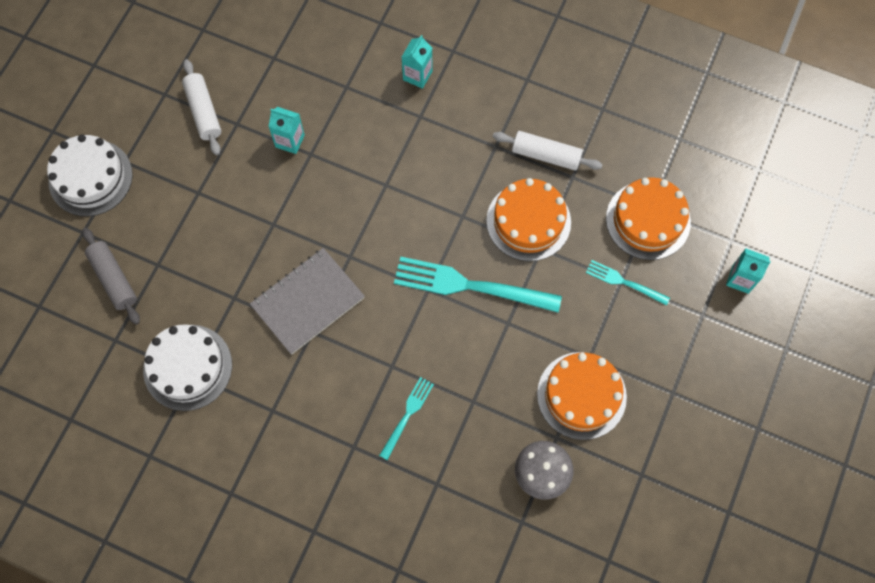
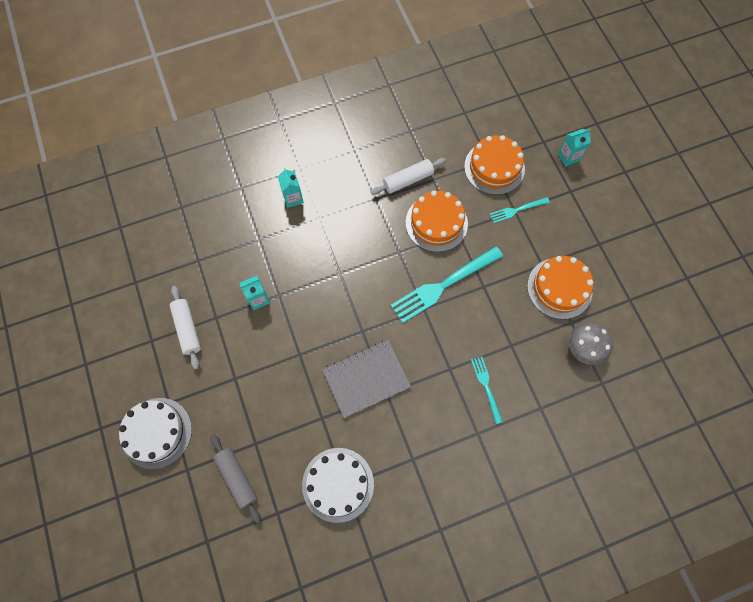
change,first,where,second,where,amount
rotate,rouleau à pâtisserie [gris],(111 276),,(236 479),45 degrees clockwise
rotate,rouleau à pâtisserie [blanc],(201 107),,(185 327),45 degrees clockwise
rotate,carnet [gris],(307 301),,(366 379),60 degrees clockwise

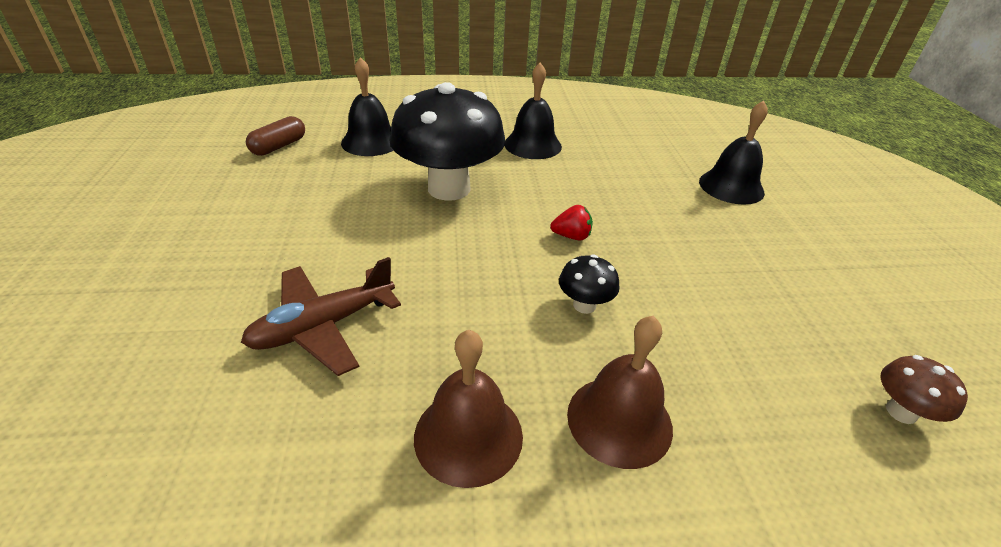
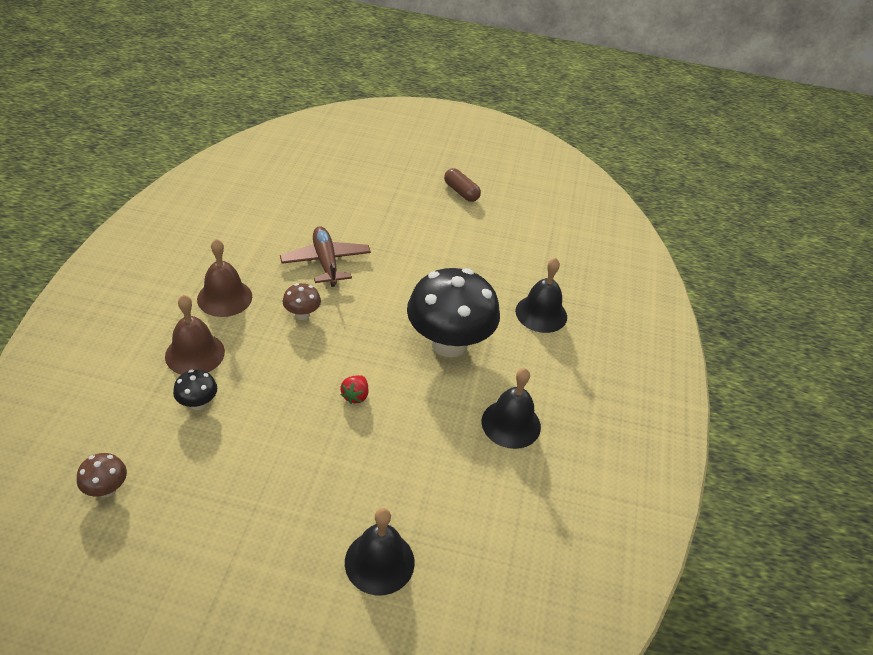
change,first,where,second,where,amount
move,gélule [marron],(275 136),,(462 185),
move,champignon [noir],(589 284),,(195 390),
insert,,,champignon [marron],(302 301),

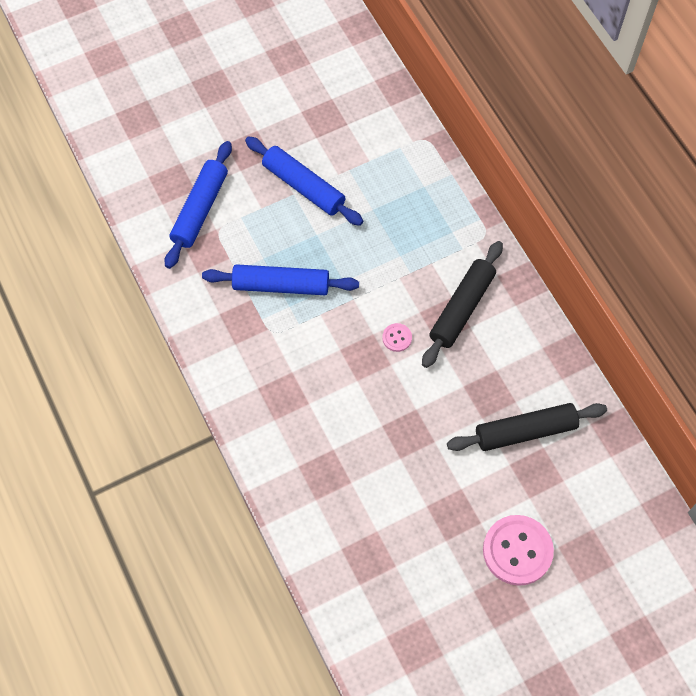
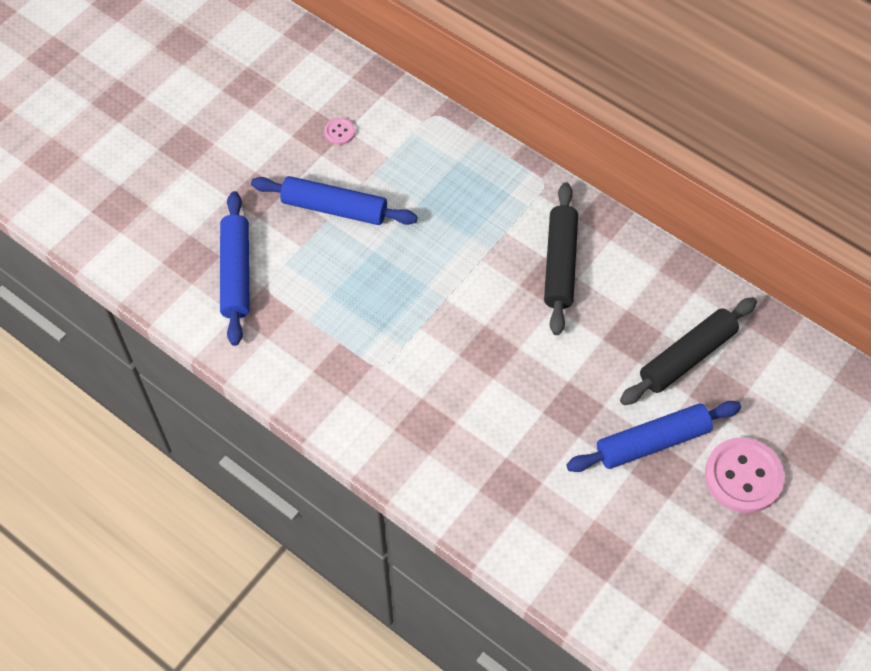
change,first,where,second,where,amount
move,rouleau à pâtisserie [bleu],(280 279),,(653 436),
move,bouton [rose],(397 337),,(339 131),

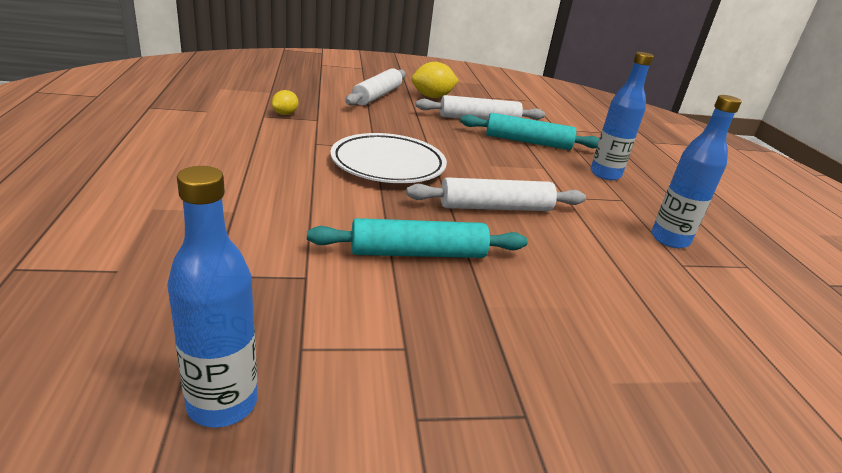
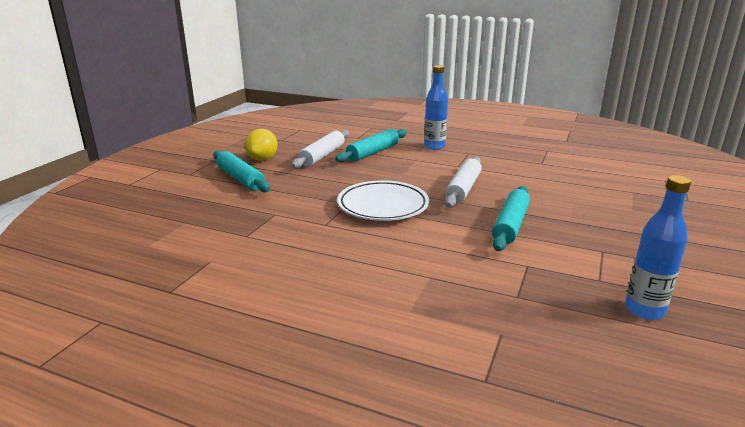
change,first,where,second,where,amount
delete,citron [jaune],(285 102),,,
recolor,rouleau à pâtisserie [blanc],(375 87),rouleau à pâtisserie [turquoise],(241 171),
delete,bouteille [bleu],(696 171),,,

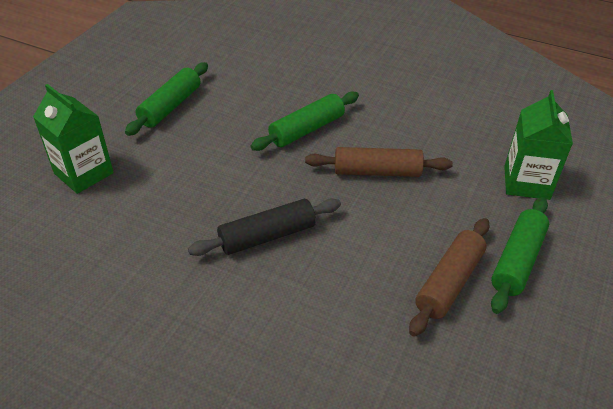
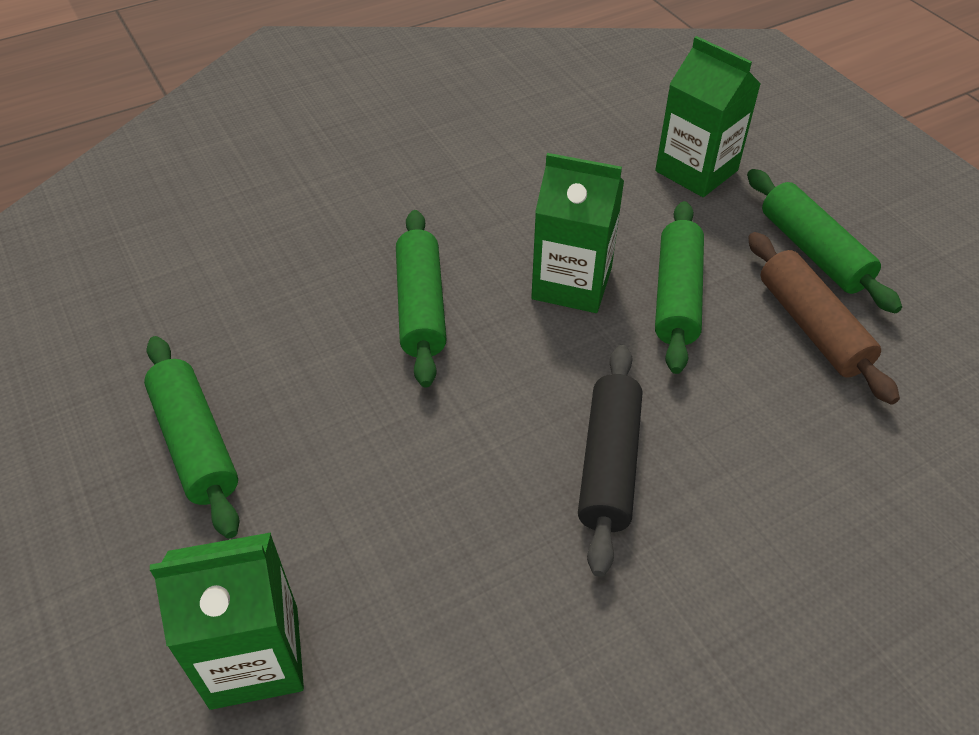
change,first,where,second,where,amount
replace,rouleau à pâtisserie [marron],(379 162),brique de lait [vert],(577 233),
insert,,,rouleau à pâtisserie [vert],(679 287),

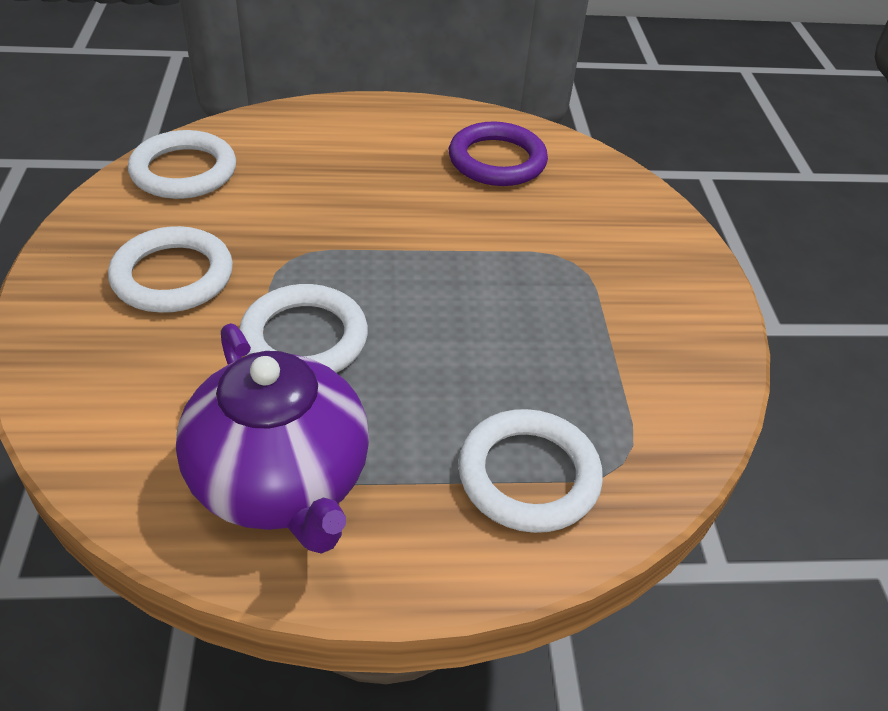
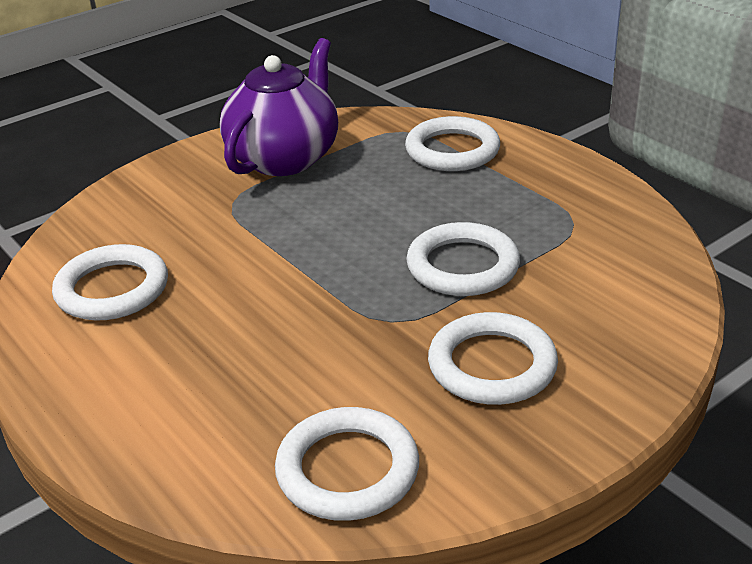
change,first,where,second,where,amount
move,théière [violet],(272 438),,(279 107),
recolor,anneau [violet],(498 153),anneau [blanc],(110 282),

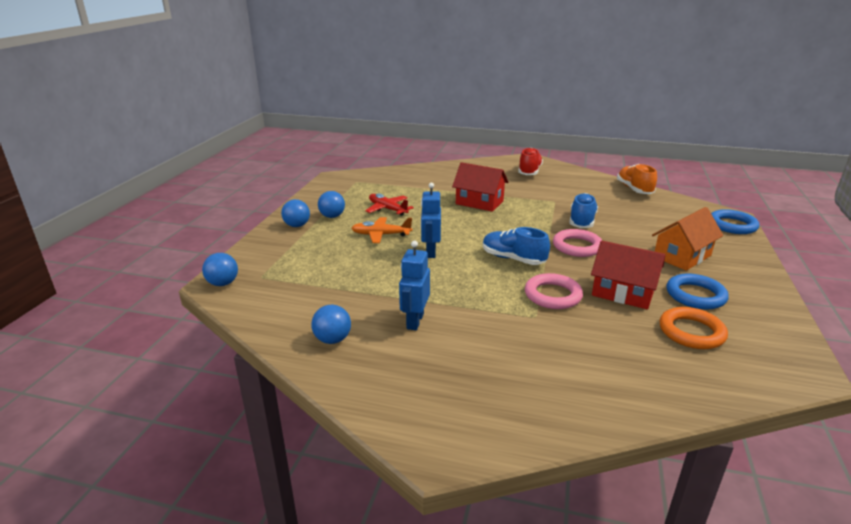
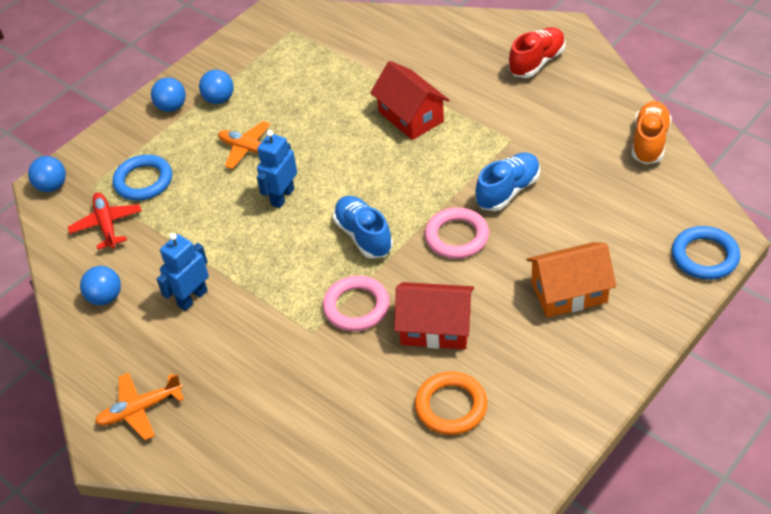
change,first,where,second,where,amount
move,avion [rouge],(389 204),,(105 221),
rotate,maison [rouge],(628 274),,(434 315),45 degrees counterclockwise
move,anneau [bleu],(697 291),,(142 178),
insert,,,avion [orange],(139 406),

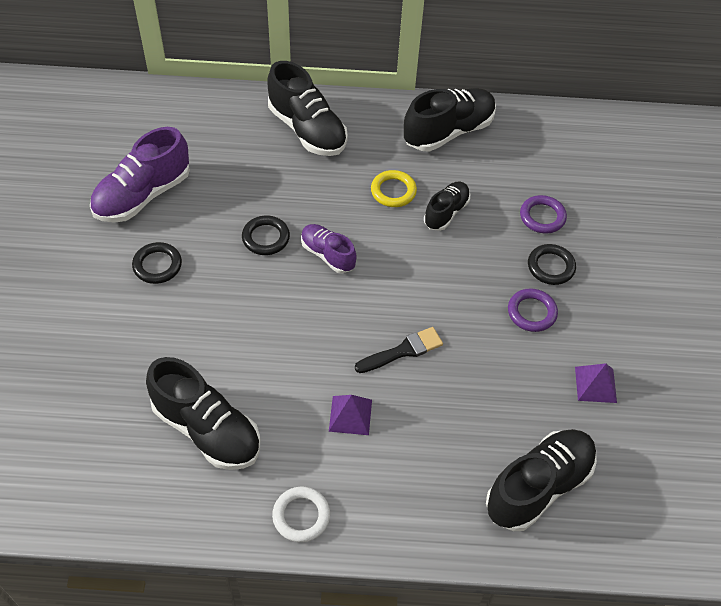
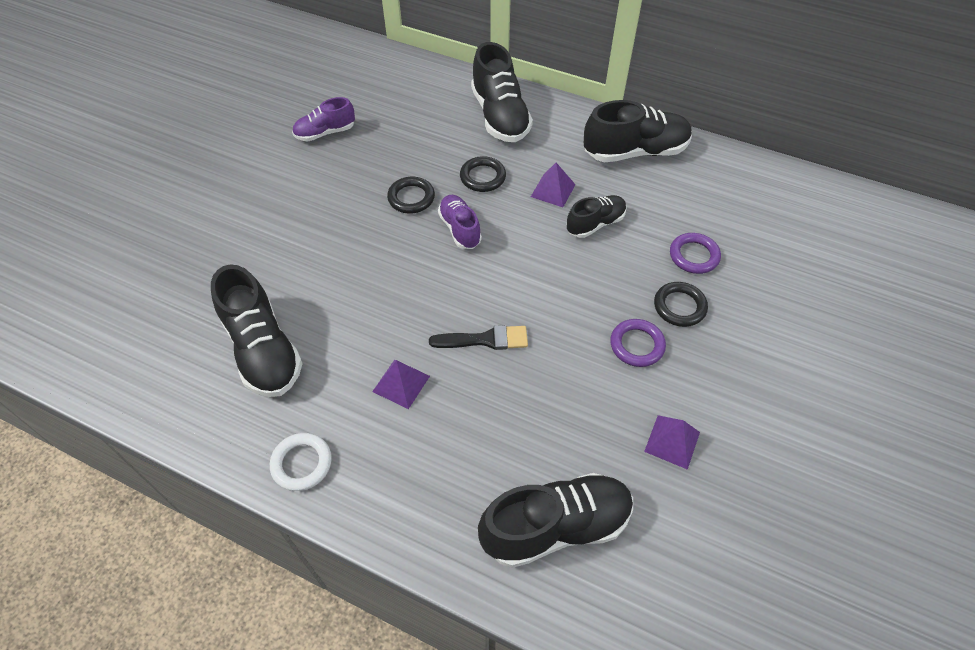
change,first,where,second,where,amount
resize,chaussure [violet],(140 175),,(323 119),x0.59
move,anneau [noir],(157 263),,(483 174),
replace,anneau [jaune],(394 188),pyramide [violet],(553 185),

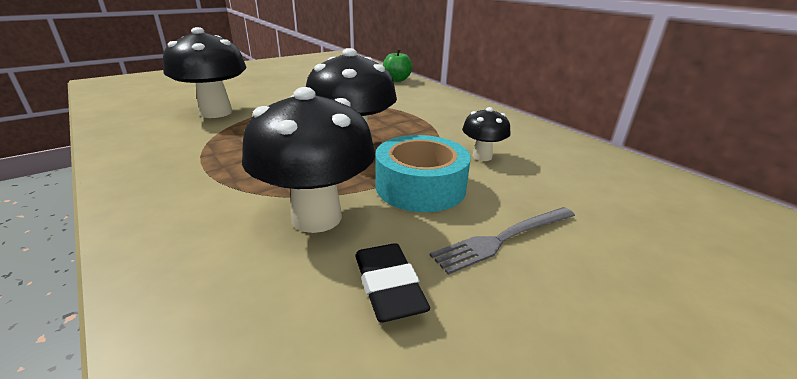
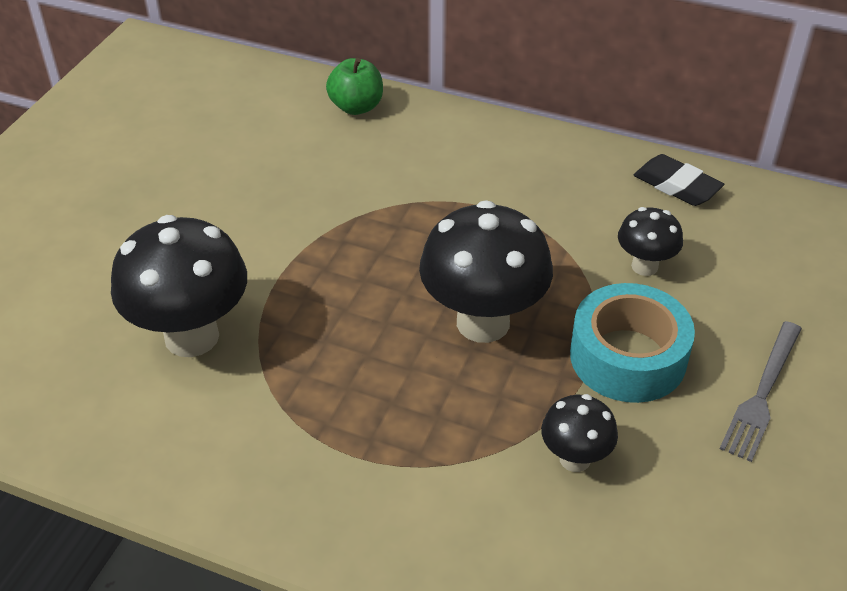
change,first,where,second,where,amount
resize,champignon [noir],(308 160),,(579 433),x0.52
move,gomme [noir],(392 283),,(679 180),

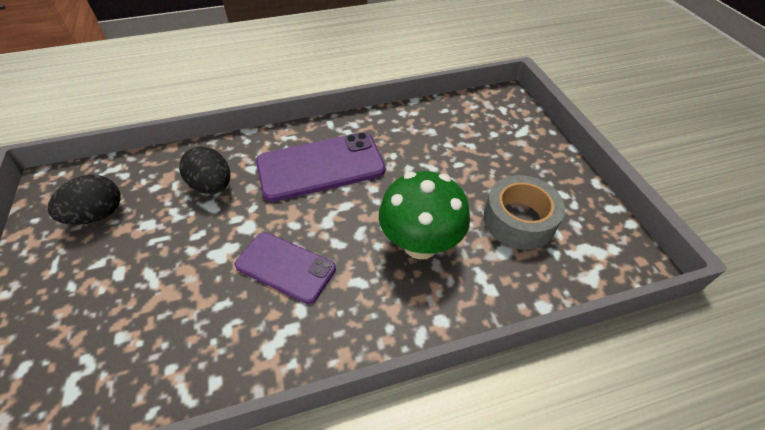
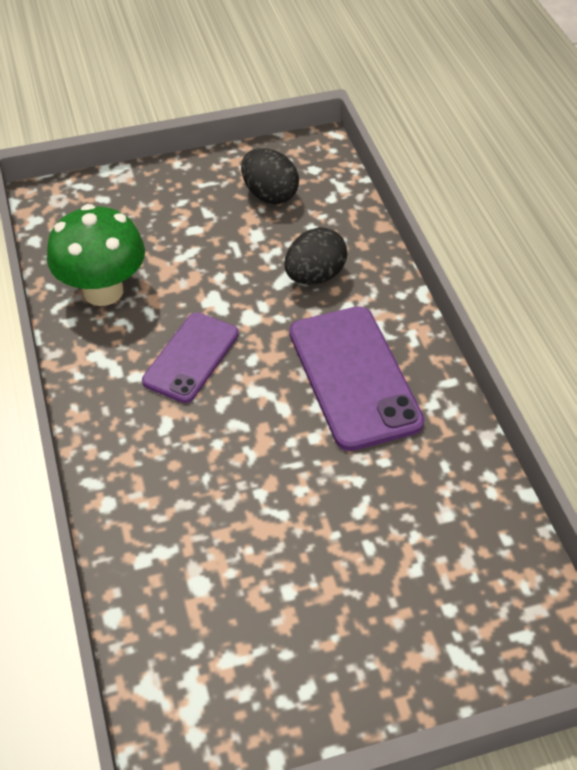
change,first,where,second,where,amount
move,champignon [vert],(424 215),,(96 255),
delete,ruban adhésif [gris],(524 212),,,

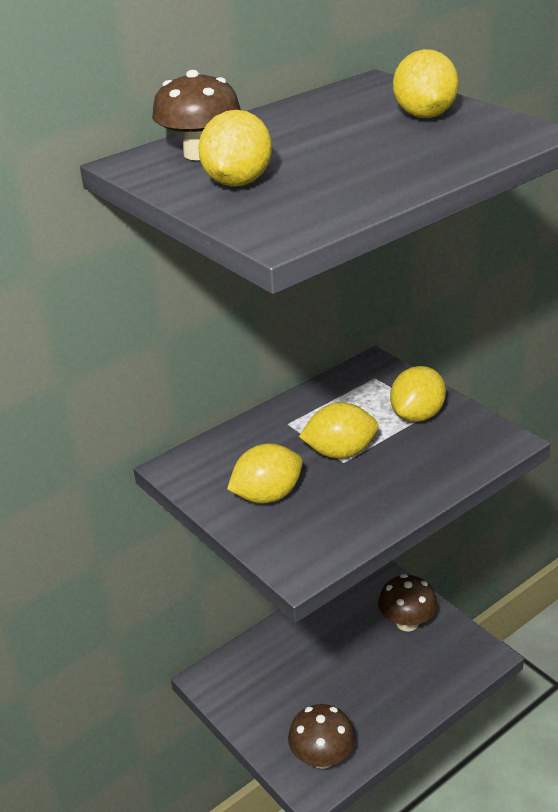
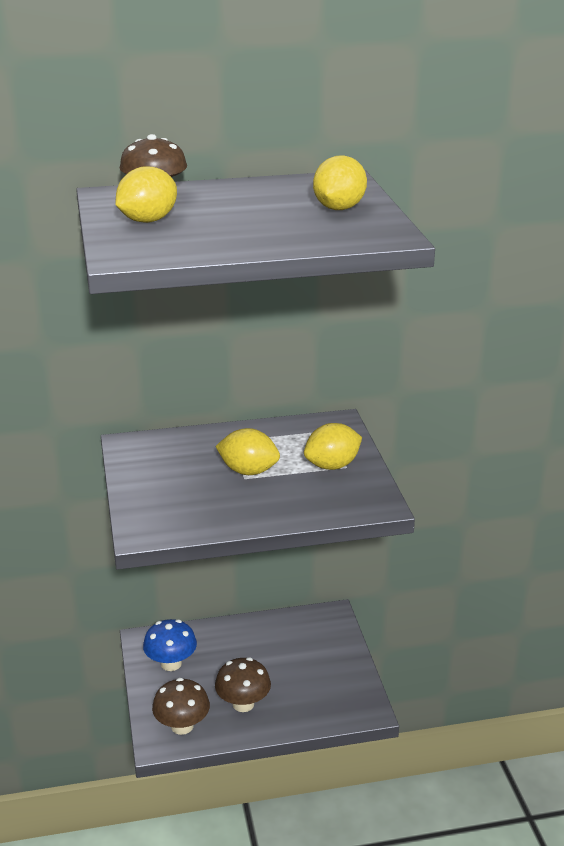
change,first,where,second,where,amount
delete,citron [jaune],(265 473),,,
move,champignon [marron],(408 602),,(243 684),
insert,,,champignon [bleu],(170 645),

